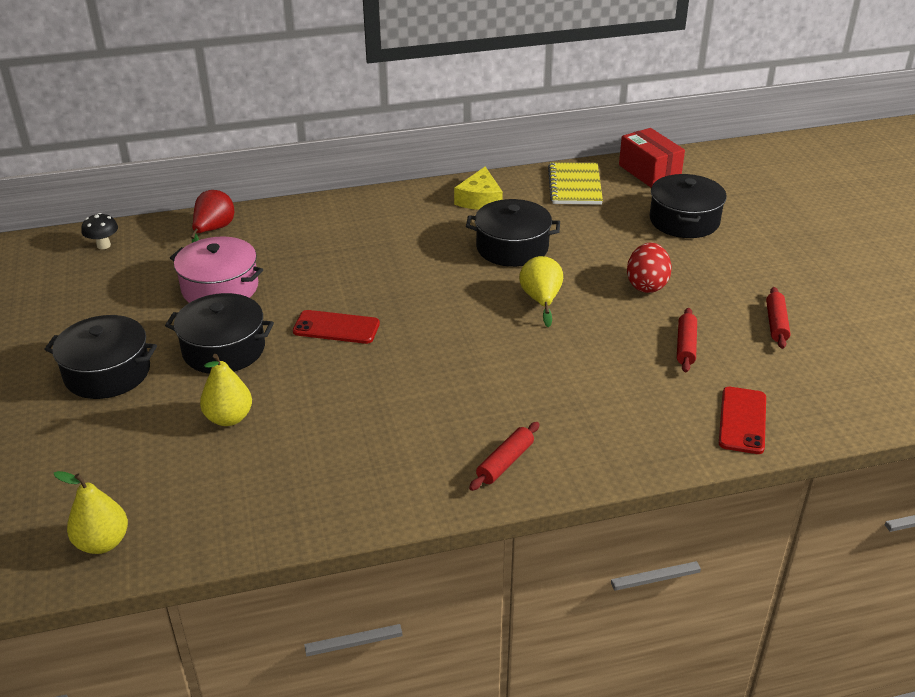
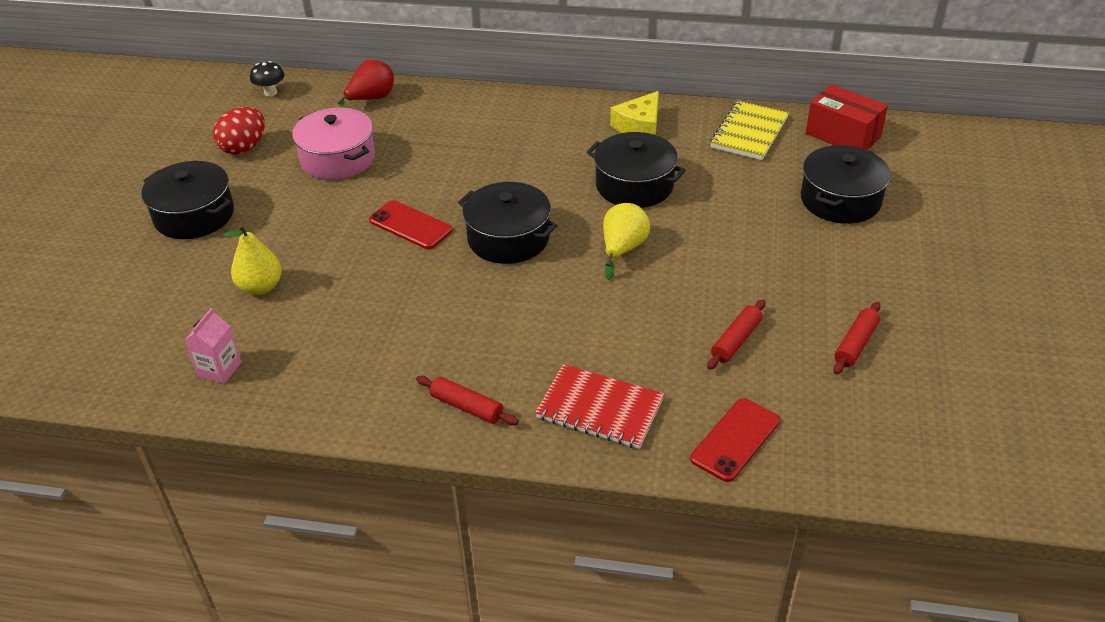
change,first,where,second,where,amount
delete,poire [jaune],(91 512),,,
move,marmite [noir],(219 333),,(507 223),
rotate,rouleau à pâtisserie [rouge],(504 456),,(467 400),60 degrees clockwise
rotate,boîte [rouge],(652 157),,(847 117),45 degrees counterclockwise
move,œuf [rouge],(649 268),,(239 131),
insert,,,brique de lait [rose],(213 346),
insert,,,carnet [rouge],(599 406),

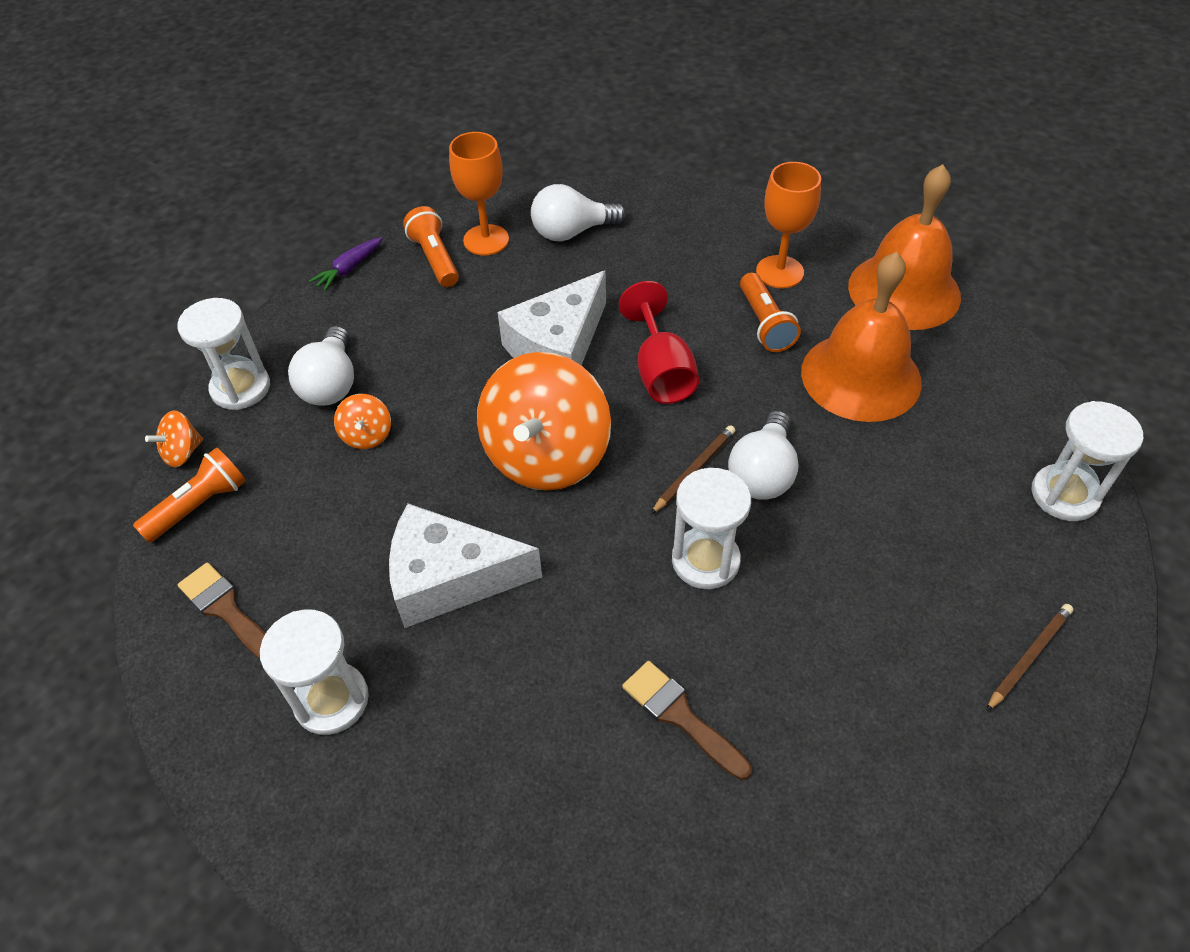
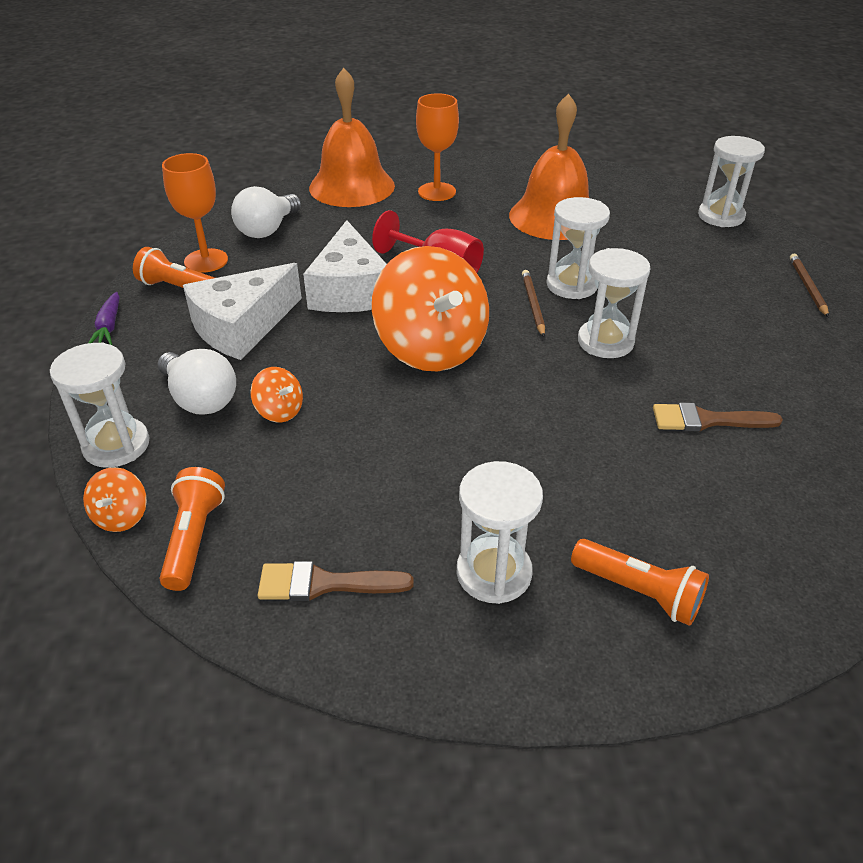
change,first,where,second,where,amount
move,fromage [blanc],(465 565),,(242 311),
replace,ampoule [blanc],(763 455),sablier [blanc],(578 248),
move,lampe de poche [orange],(770 312),,(640 582),
move,cloche [orange],(904 247),,(352 137),

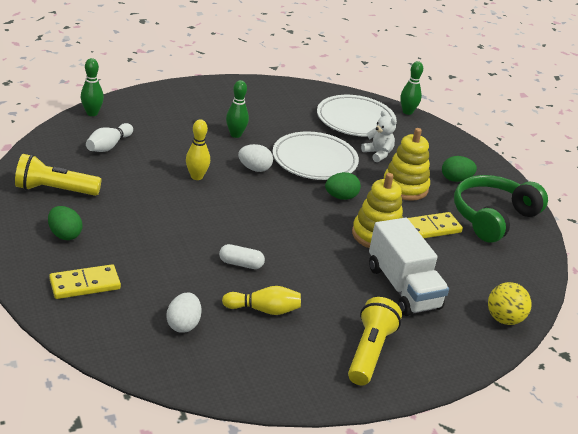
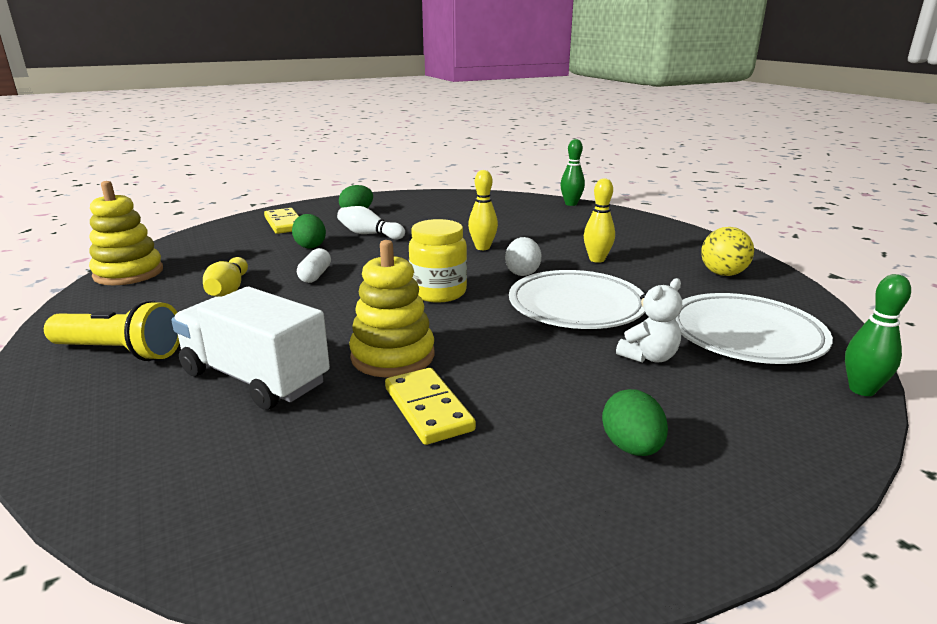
change,first,where,second,where,amount
delete,lampe de poche [jaune],(58 175),,,
move,quille [blanc],(109 137),,(371 223),
delete,œuf [blanc],(184 312),,,
recolor,quille [vert],(237 109),quille [jaune],(599 220),
move,œuf [vert],(343 186),,(309 231),
rotate,camion [blanc],(409 267),,(250 348),60 degrees clockwise
move,jouet à empiler [jaune],(406 164),,(126 233),
delete,casque audio [vert],(501 209),,,
move,balle [jaune],(510 303),,(727 251),
insert,,,bocal [jaune],(438 261),

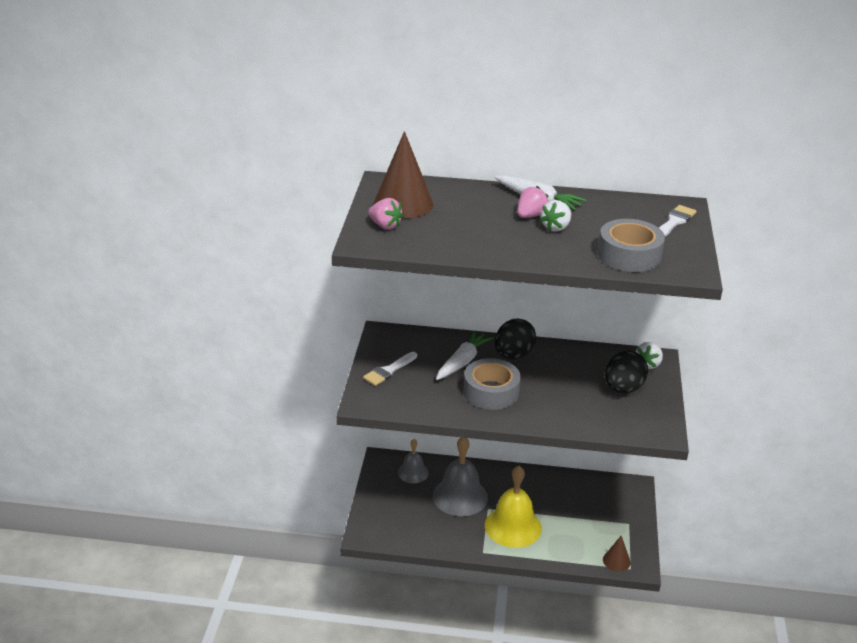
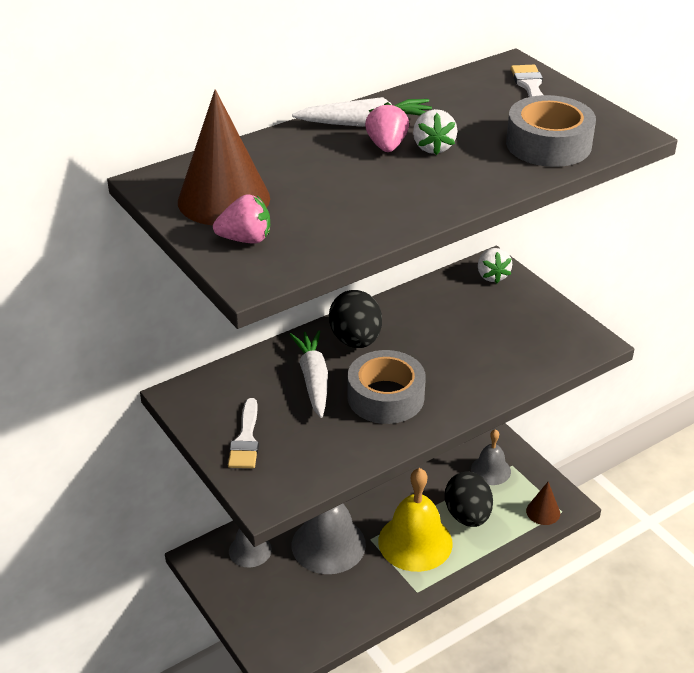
change,first,where,second,where,amount
move,œuf [noir],(626 372),,(469 499),
insert,,,cloche [gris],(491 457),

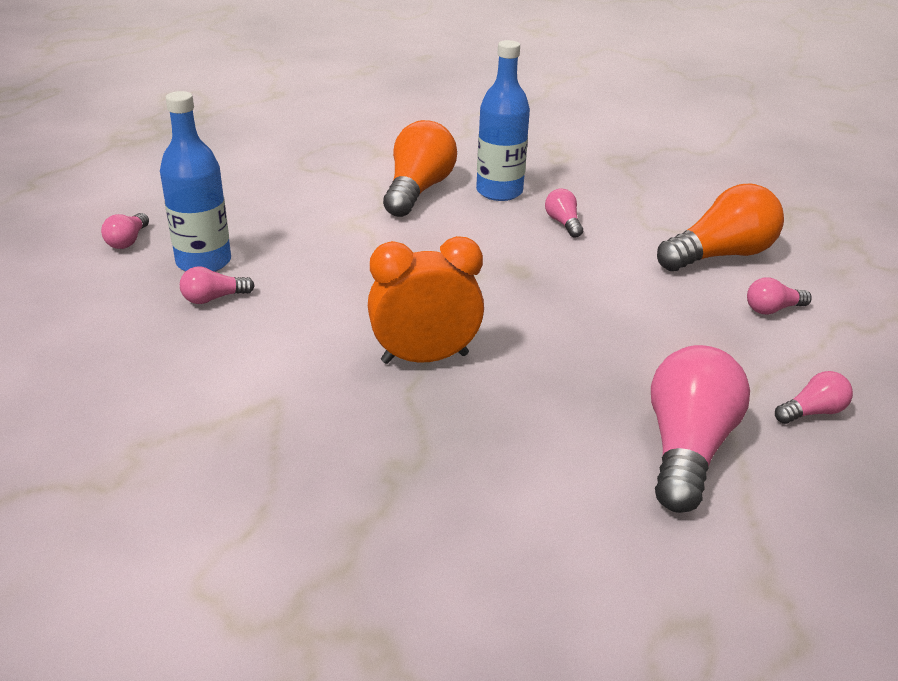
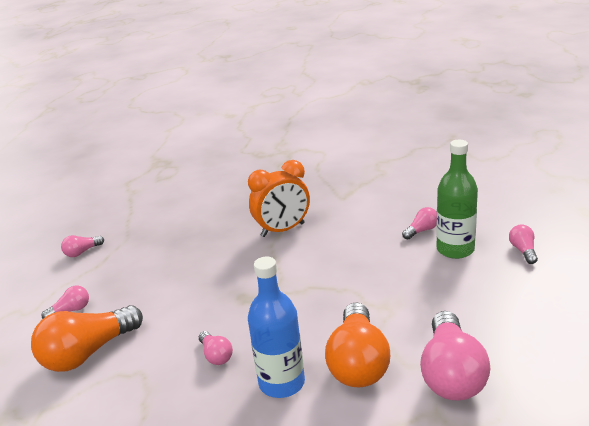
change,first,where,second,where,amount
recolor,bouteille [bleu],(195 181),bouteille [vert],(457 199),
move,ampoule [rose],(700 429),,(455 356),

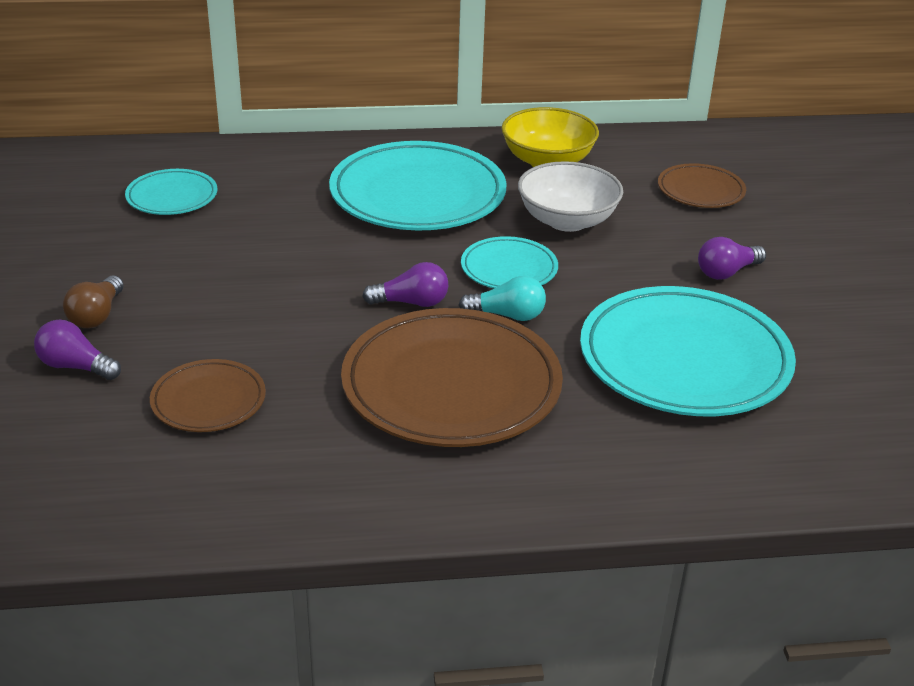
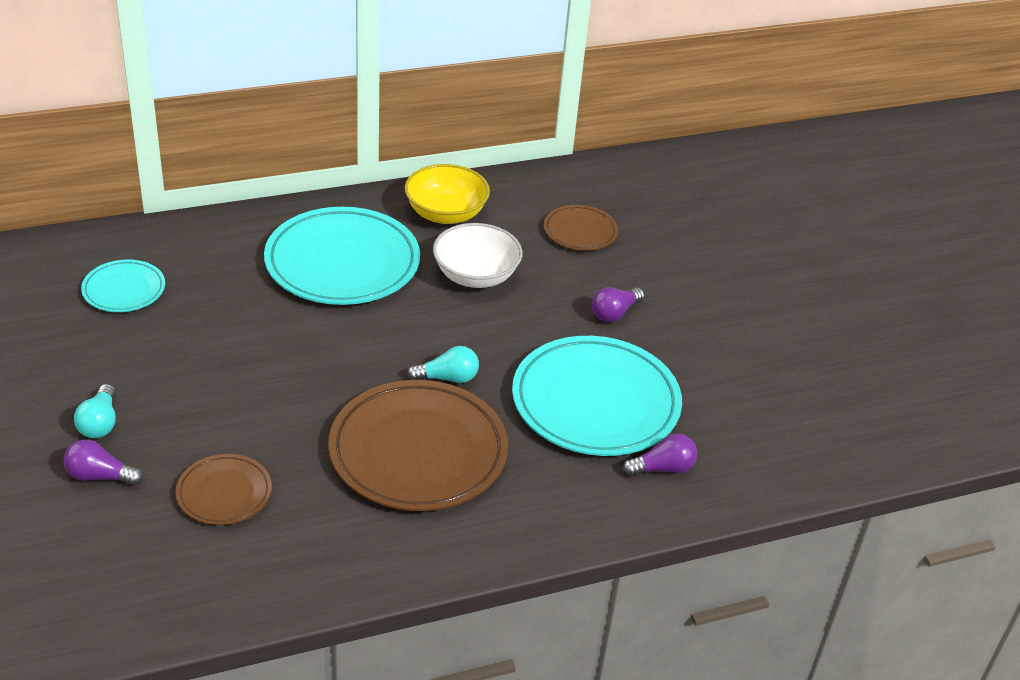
change,first,where,second,where,amount
recolor,ampoule [marron],(93 302),ampoule [turquoise],(95 411),
move,ampoule [violet],(405 284),,(660 455),
delete,assiette [turquoise],(509 262),,,

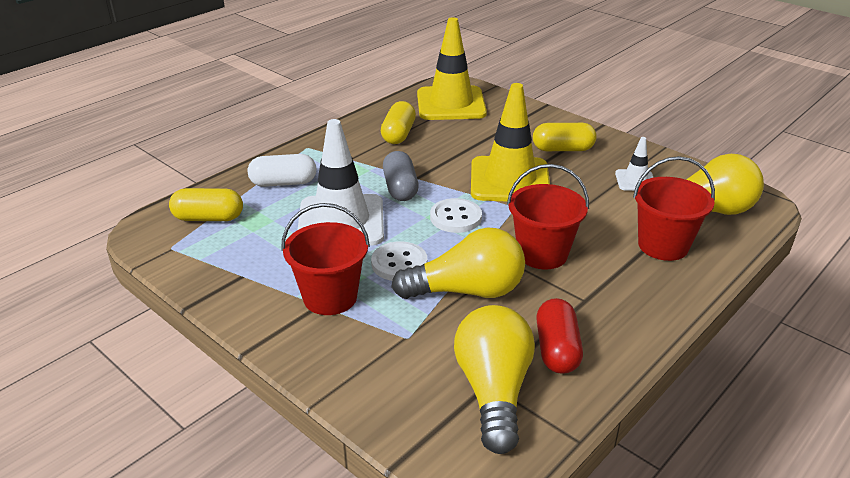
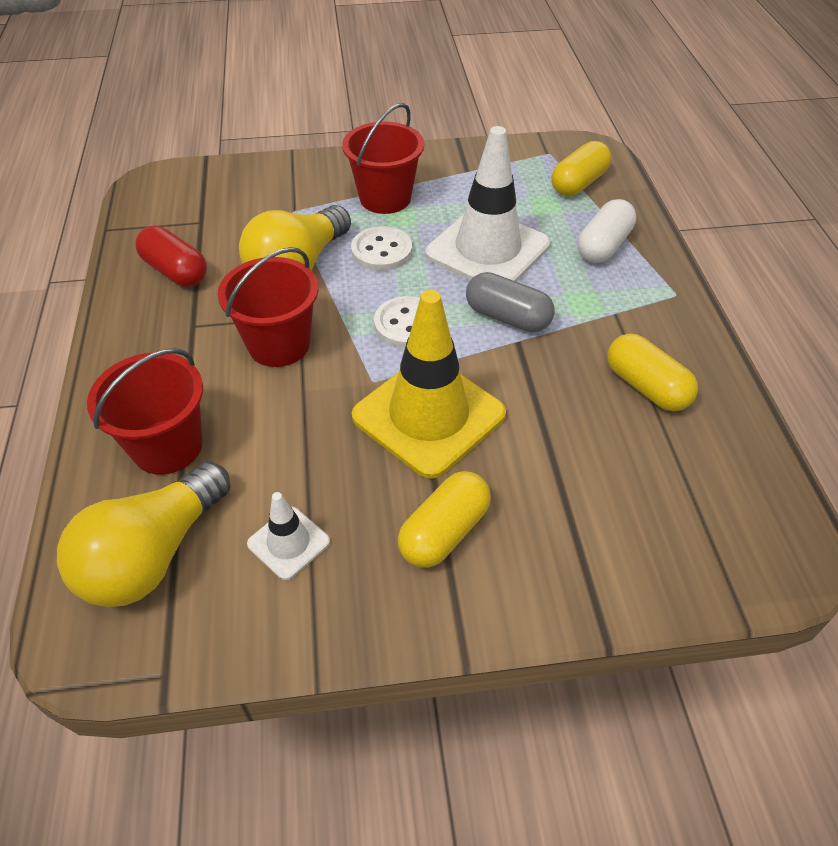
change,first,where,second,where,amount
delete,cône de chantier [jaune],(452 68),,,
delete,ampoule [jaune],(494 379),,,

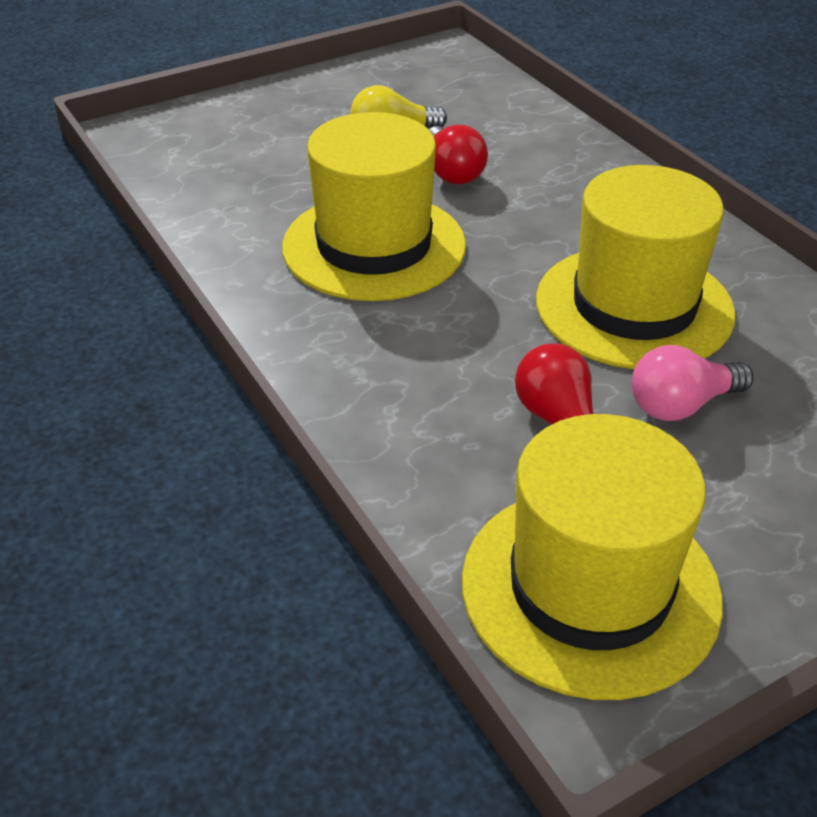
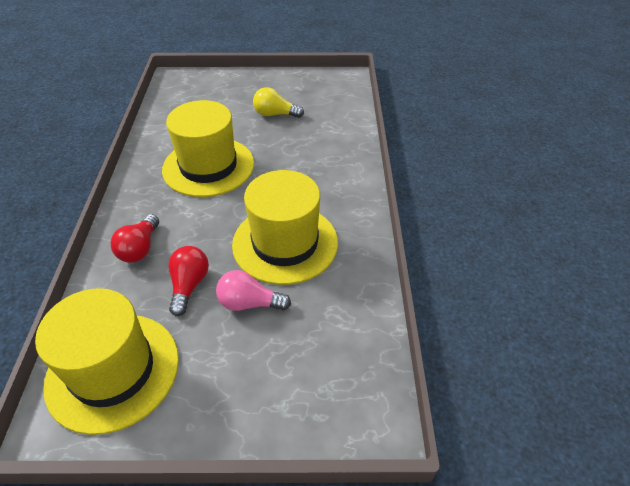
change,first,where,second,where,amount
move,ampoule [rouge],(458 154),,(134 238),

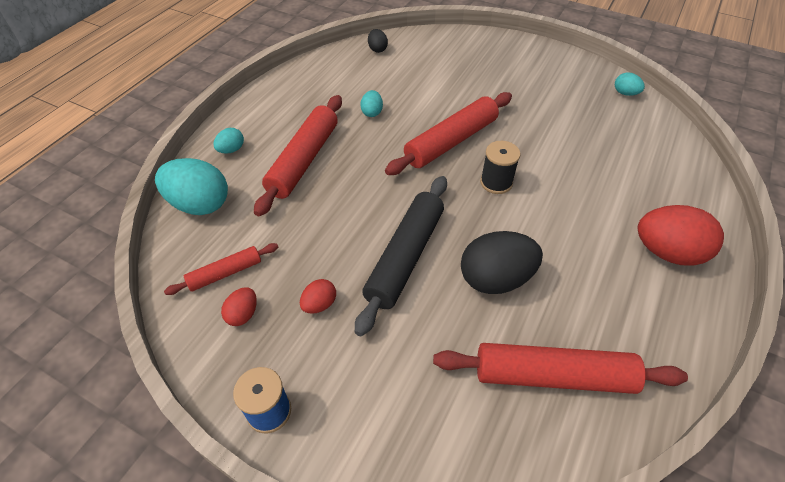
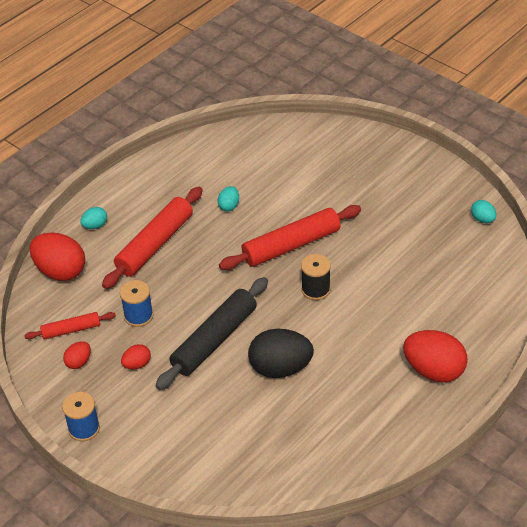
change,first,where,second,where,amount
recolor,œuf [turquoise],(191 186),œuf [rouge],(57 257),
delete,œuf [noir],(378 41),,,
delete,rouleau à pâtisserie [rouge],(560 368),,,
insert,,,bobine [bleu],(136 303),

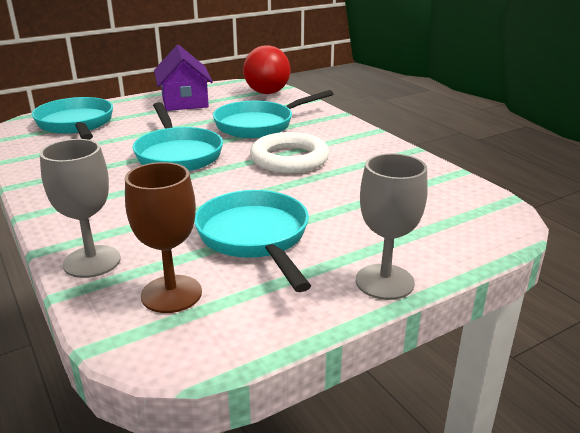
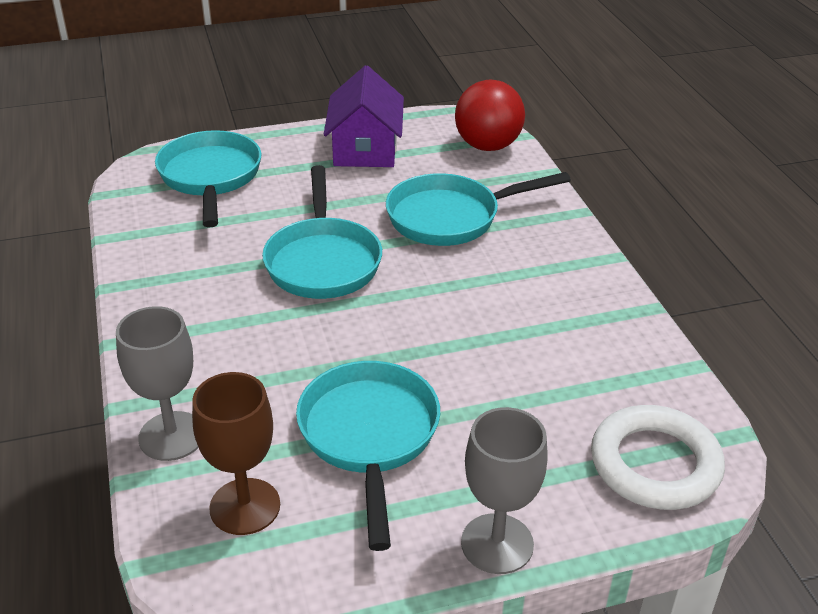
change,first,where,second,where,amount
move,anneau [blanc],(289 152),,(658 457),

